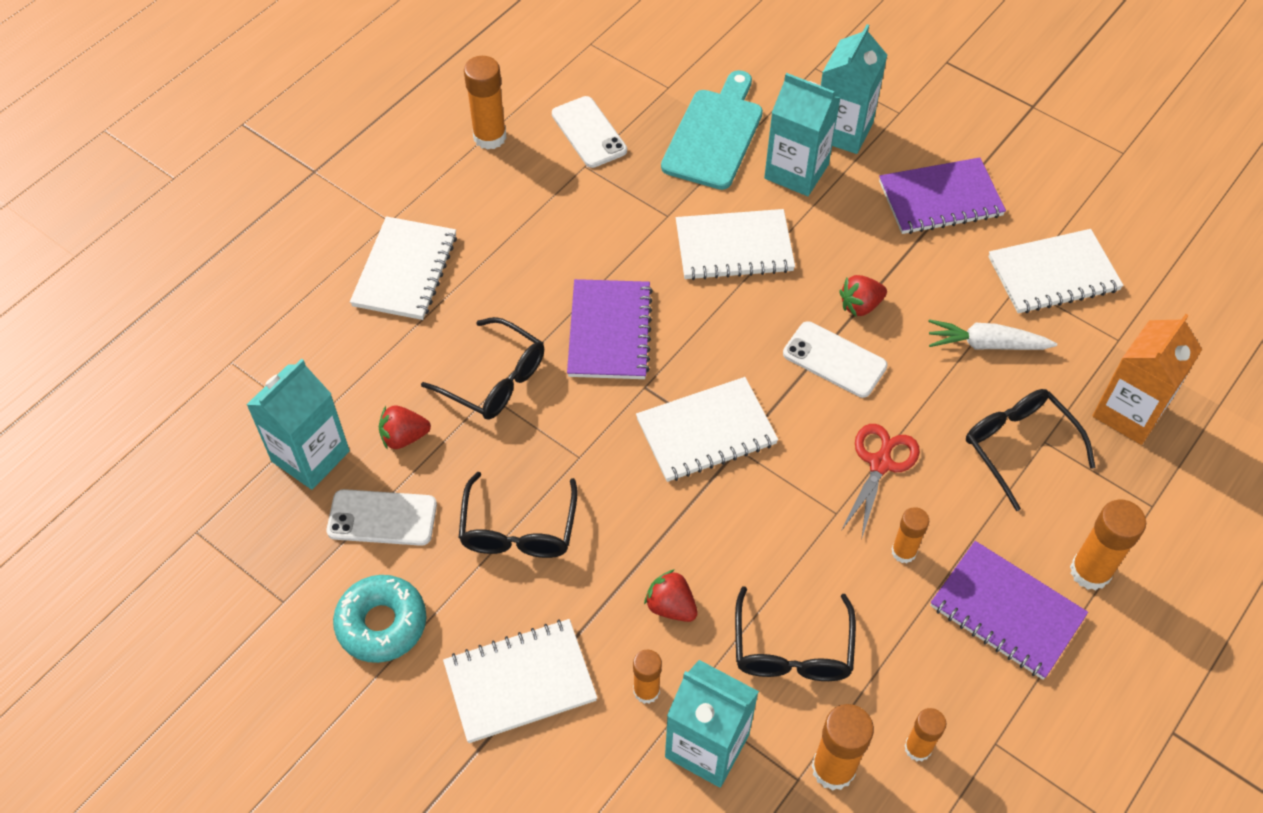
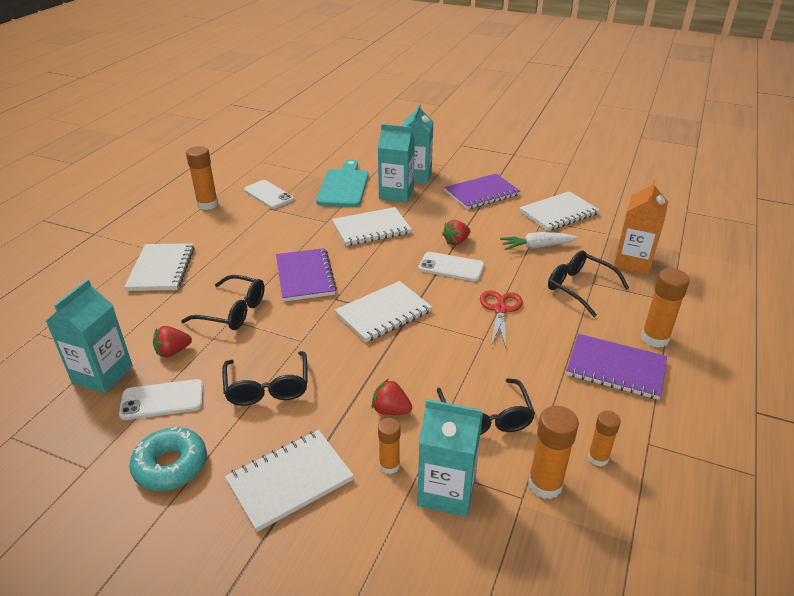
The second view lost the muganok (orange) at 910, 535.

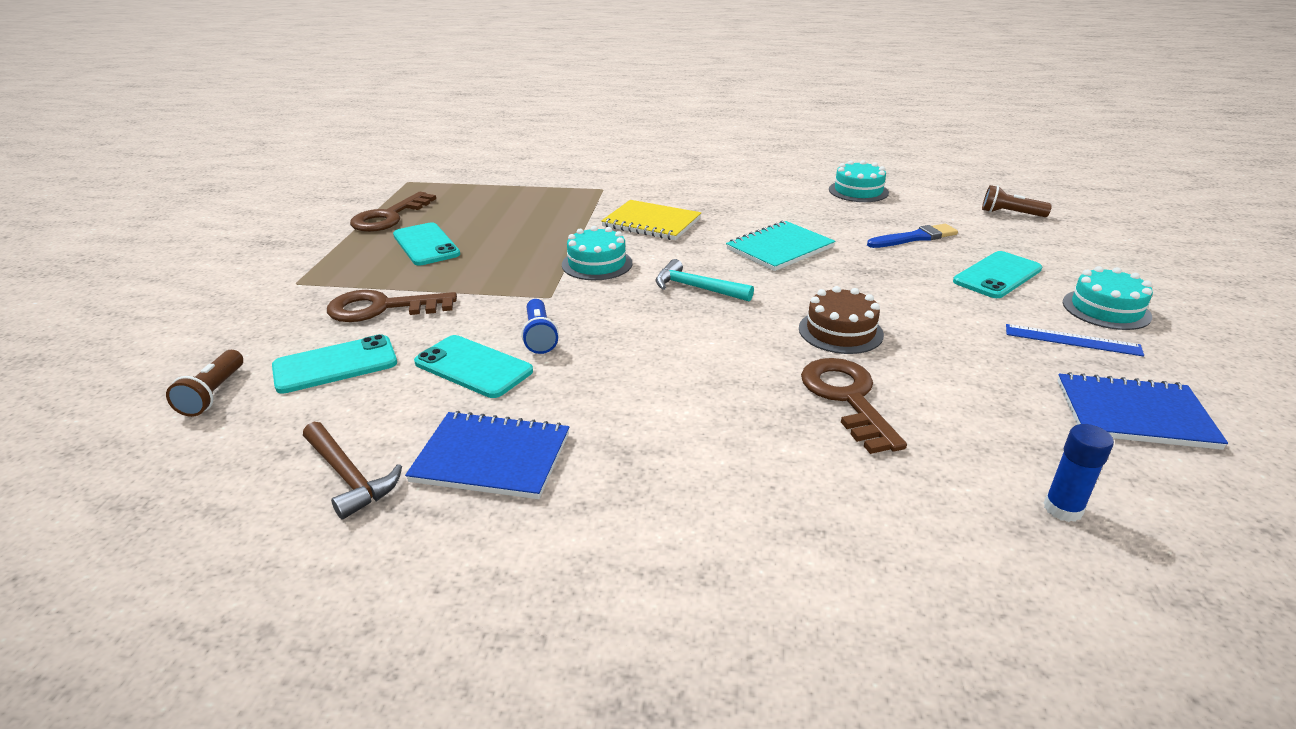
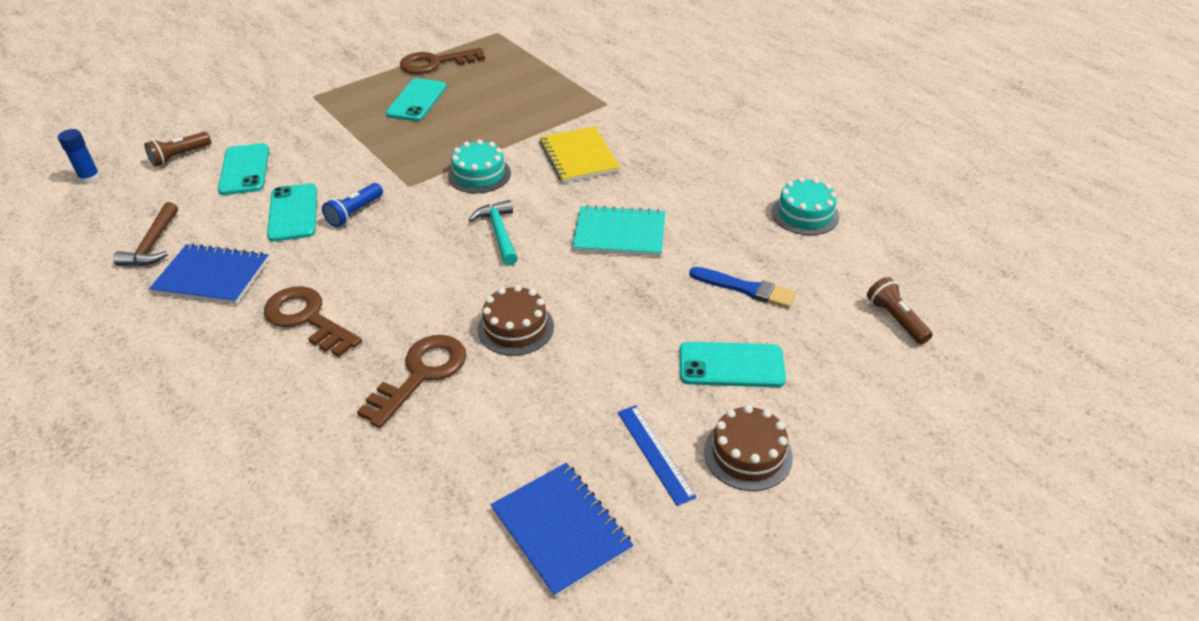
The muganok (blue) ended up elsewhere, having gone from 1079, 473 to 79, 156. The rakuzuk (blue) at 487, 455 ended up facing another way, 45 degrees counterclockwise from before. The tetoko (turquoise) at 334, 364 ended up facing another way, 60 degrees clockwise from before. The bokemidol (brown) ended up elsewhere, having gone from 392, 306 to 313, 321. What was the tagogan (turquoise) at 1108, 298 turned into the tagogan (brown) at 748, 448.

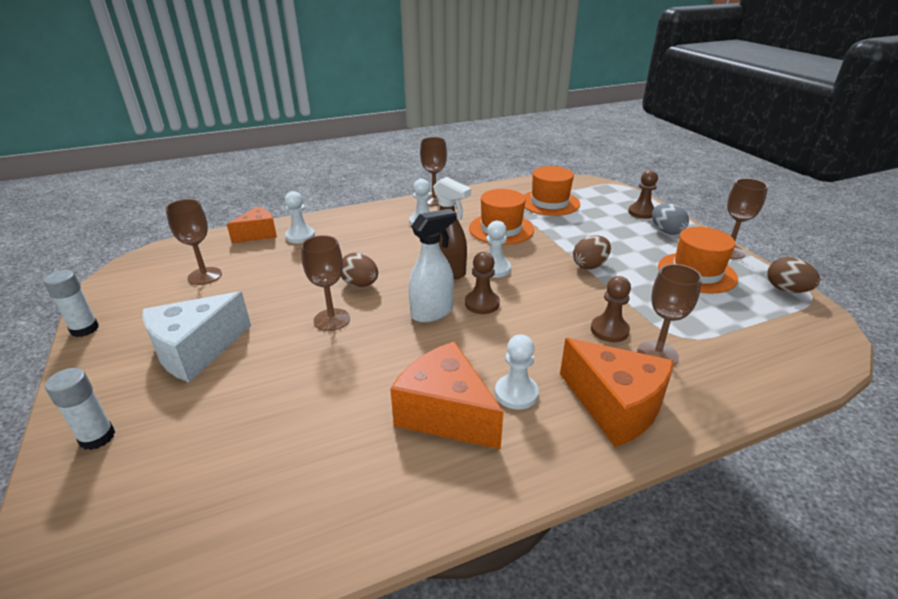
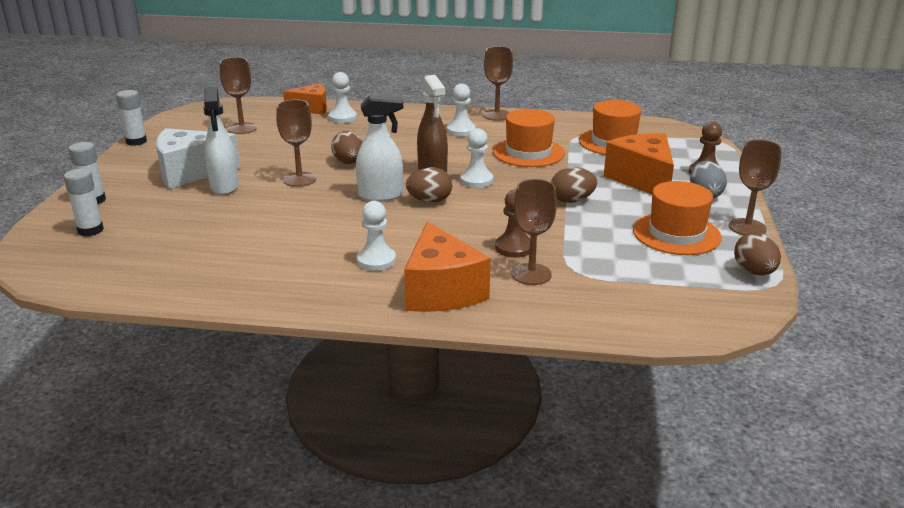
The second view gained the muganok (white) at 84, 203. The second view gained the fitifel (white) at 221, 141. Where the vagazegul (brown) stood at 482, 283, the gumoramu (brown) came to stand at 429, 185. The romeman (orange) ended up elsewhere, having gone from 446, 395 to 639, 163.

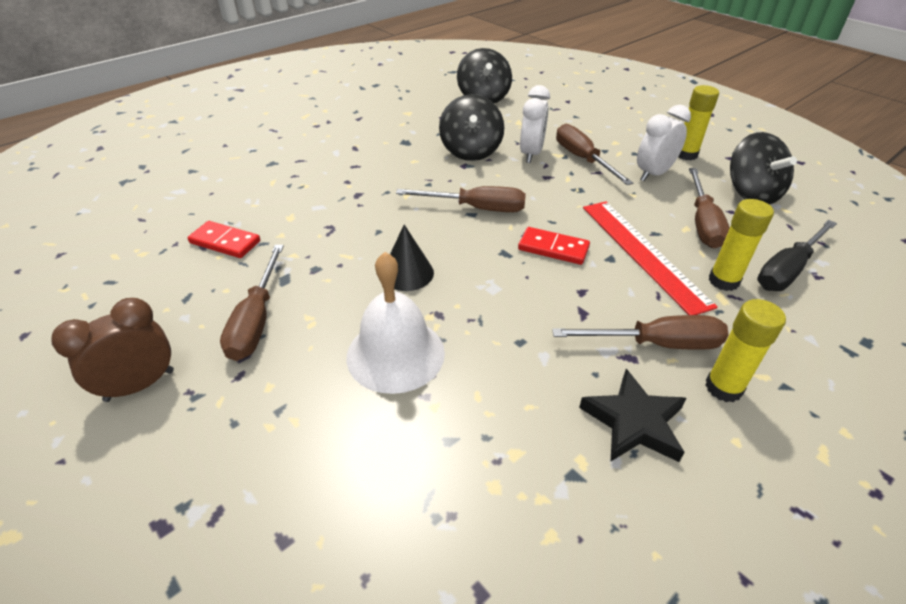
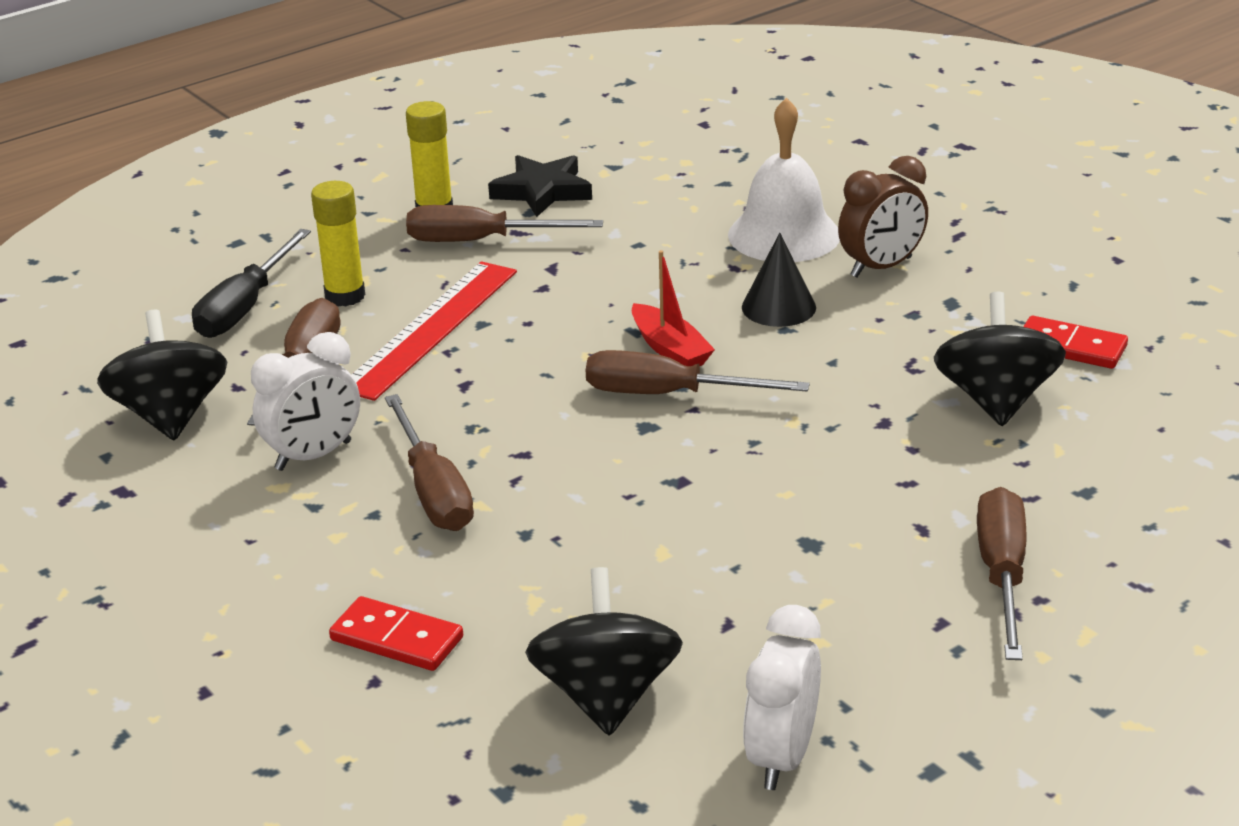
The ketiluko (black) at 797, 255 ended up facing another way, 150 degrees clockwise from before. The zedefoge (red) ended up elsewhere, having gone from 554, 246 to 396, 633. The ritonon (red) at 650, 258 ended up facing another way, 45 degrees clockwise from before. The second view gained the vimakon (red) at 673, 308. The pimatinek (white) ended up elsewhere, having gone from 535, 124 to 782, 697. The pimatinek (brown) ended up elsewhere, having gone from 113, 350 to 883, 217. The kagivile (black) ended up elsewhere, having gone from 471, 127 to 1000, 359. The ketiluko (brown) ended up elsewhere, having gone from 252, 303 to 1002, 573. The second view lost the muganok (yellow) at 698, 122.

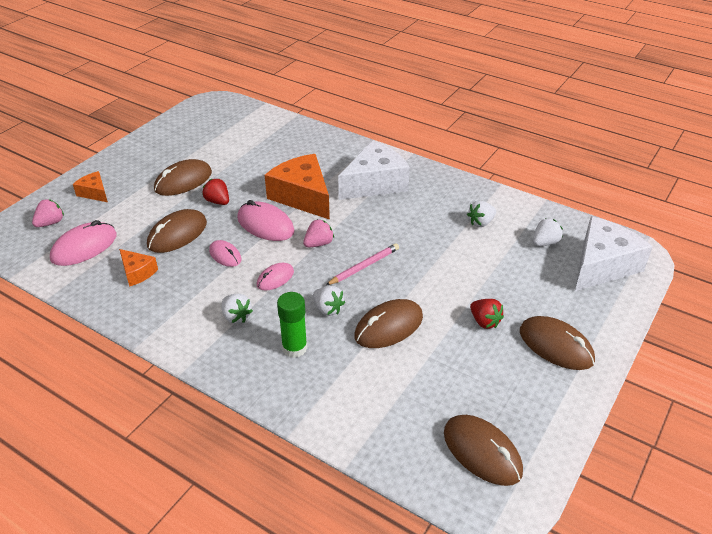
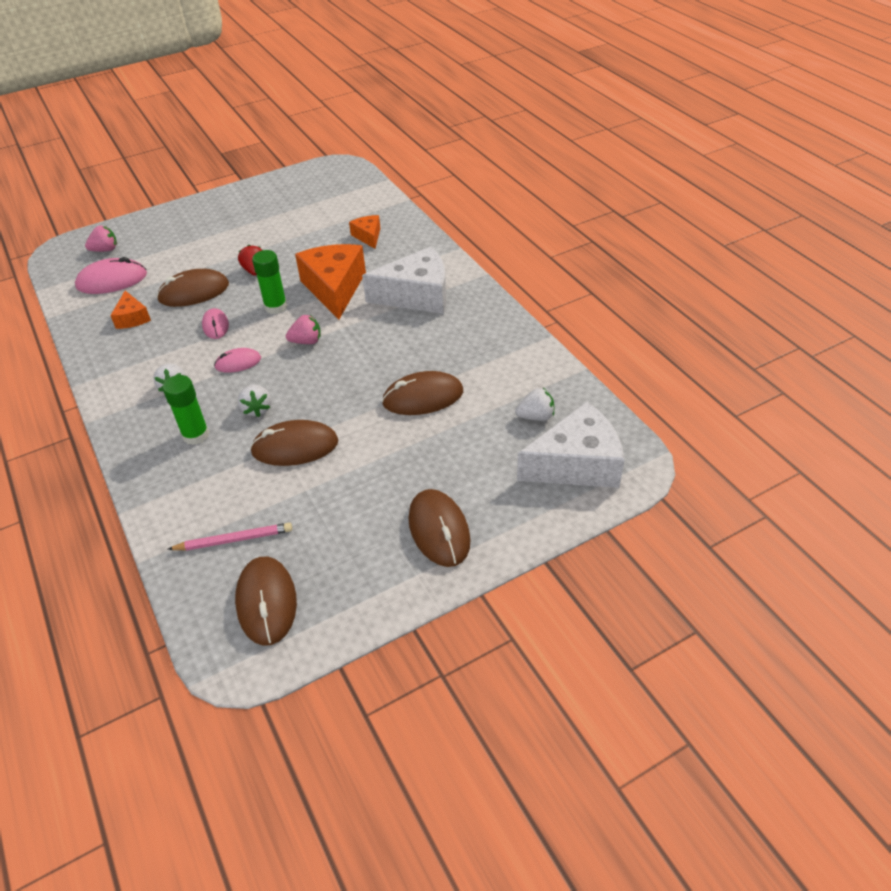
The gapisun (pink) ended up elsewhere, having gone from 362, 264 to 230, 537. Where the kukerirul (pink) stood at 265, 220, the muganok (green) came to stand at 269, 282. The romeman (orange) ended up elsewhere, having gone from 90, 186 to 364, 232. The kukerirul (brown) ended up elsewhere, having gone from 183, 177 to 422, 393. The second view lost the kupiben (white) at 481, 214. The second view lost the kupiben (red) at 487, 314.

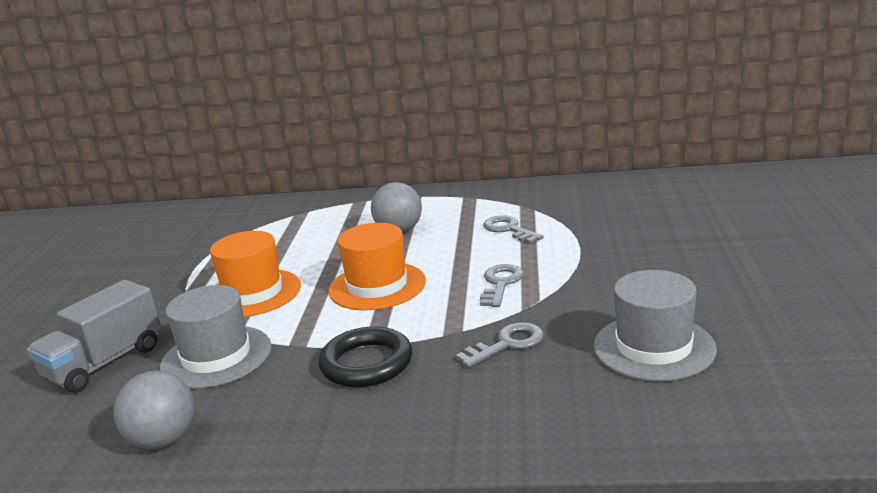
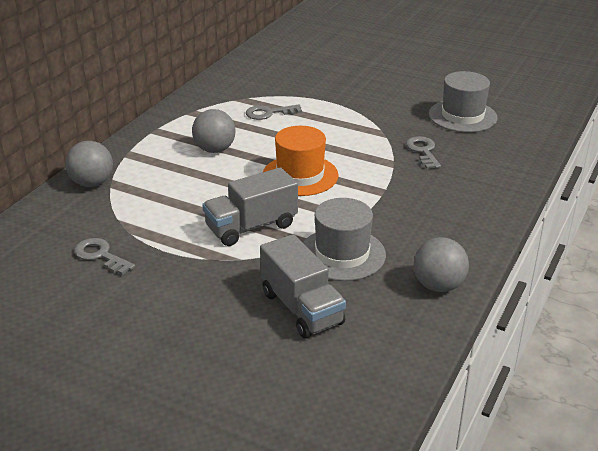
The second view gained the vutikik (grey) at 89, 164. The bokemidol (grey) ended up elsewhere, having gone from 502, 285 to 104, 256. Where the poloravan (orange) stood at 255, 274, the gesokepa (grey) came to stand at 250, 206. The second view lost the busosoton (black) at 365, 356.

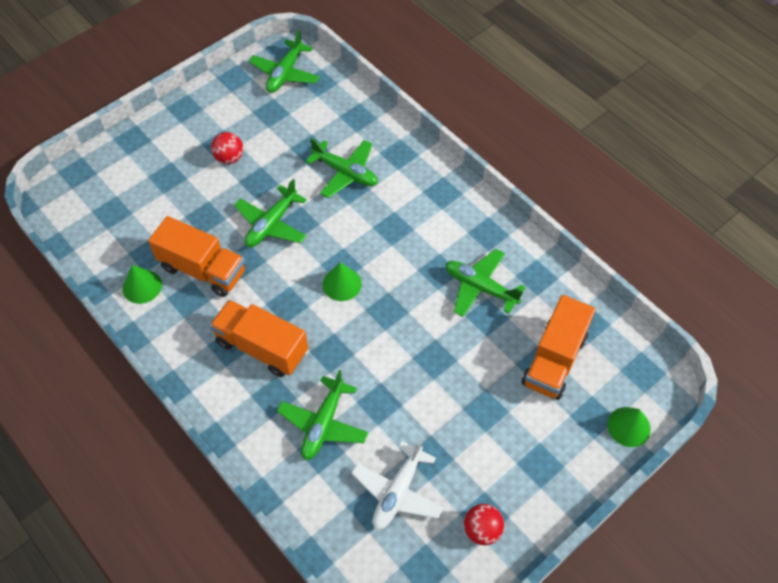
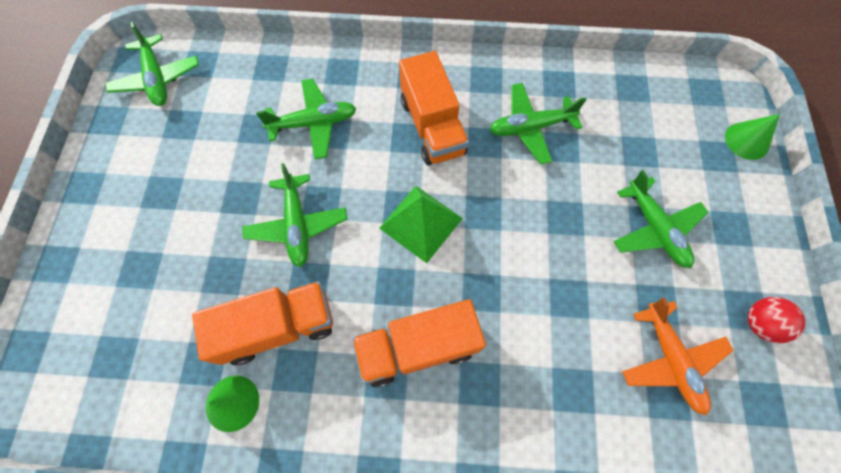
Where the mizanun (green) stood at 342, 282, the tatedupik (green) came to stand at 421, 224. The gesokepa (orange) ended up elsewhere, having gone from 558, 347 to 434, 108. The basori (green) ended up elsewhere, having gone from 323, 415 to 660, 219. What was the basori (white) at 397, 484 turned into the basori (orange) at 678, 356. The second view lost the vutikik (red) at 227, 148.

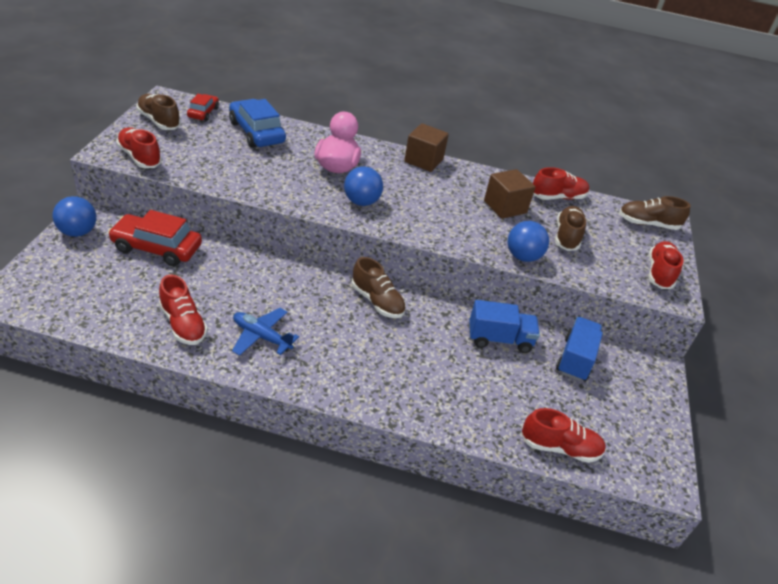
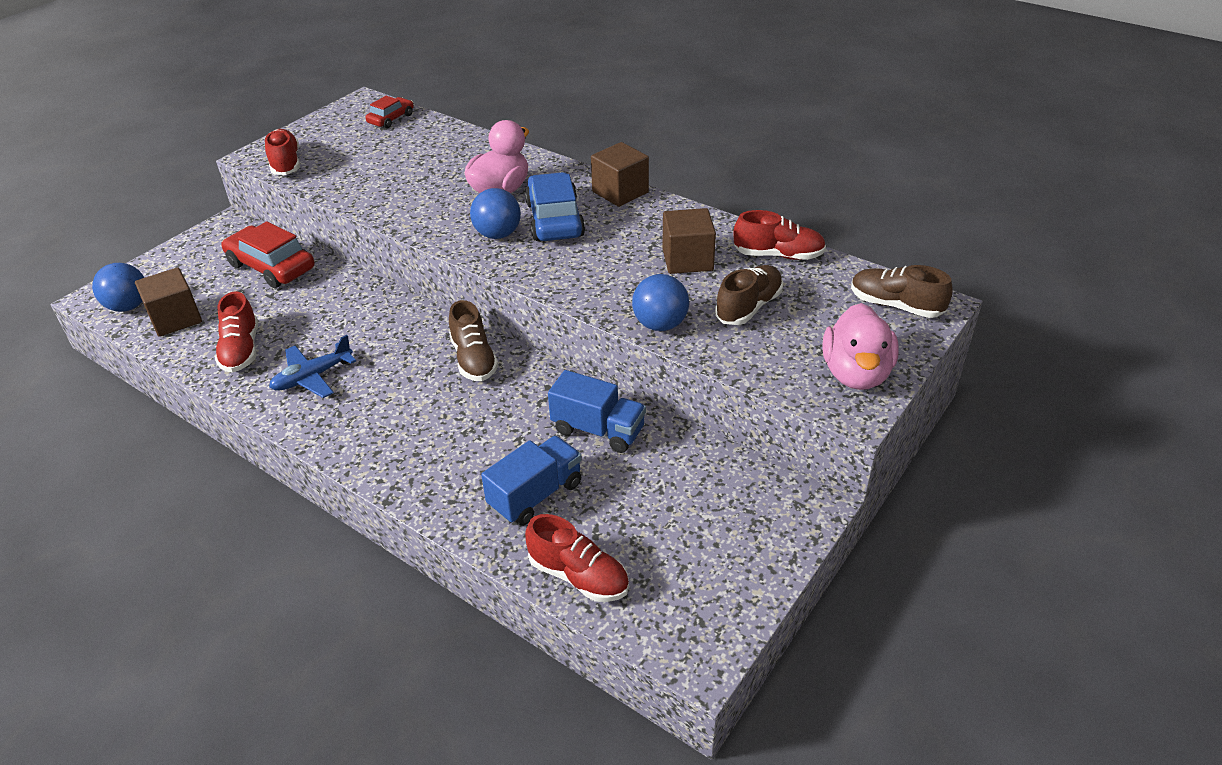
The vutikik (blue) ended up elsewhere, having gone from 74, 216 to 118, 287. The second view gained the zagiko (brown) at 168, 302. The basori (blue) at 265, 332 ended up facing another way, 90 degrees counterclockwise from before. The gesokepa (blue) ended up elsewhere, having gone from 579, 349 to 531, 481. The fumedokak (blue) ended up elsewhere, having gone from 257, 123 to 555, 206. Where the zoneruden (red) stood at 666, 265, the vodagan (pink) came to stand at 861, 346. The second view lost the zoneruden (brown) at 158, 112.

